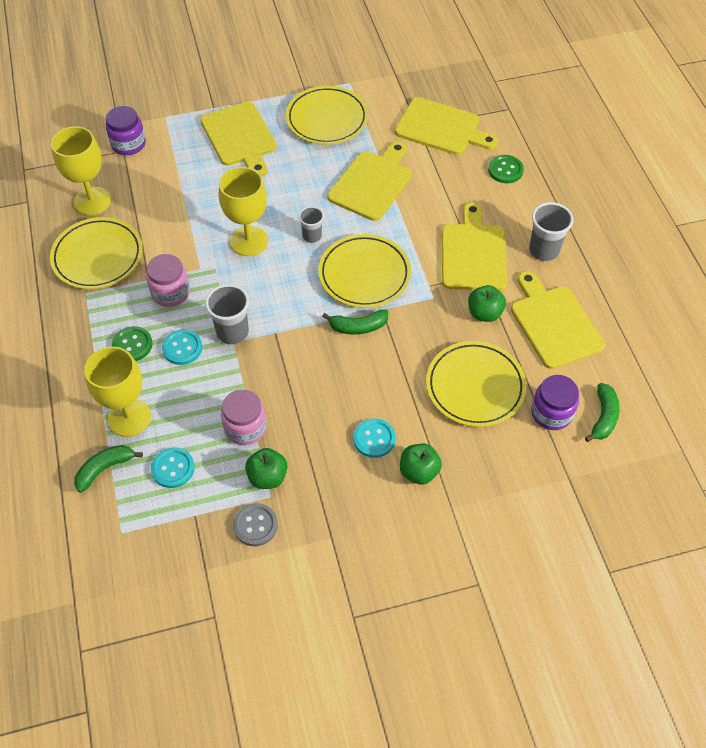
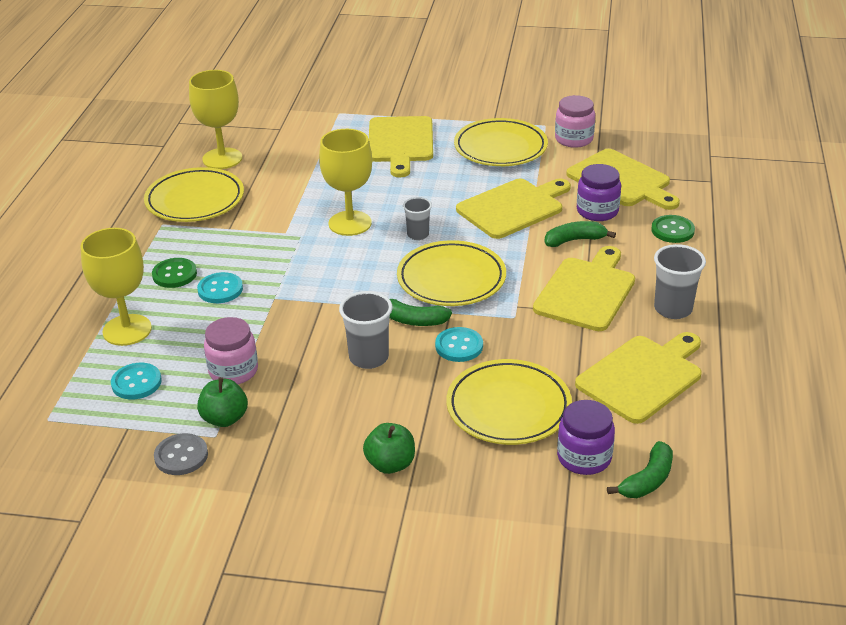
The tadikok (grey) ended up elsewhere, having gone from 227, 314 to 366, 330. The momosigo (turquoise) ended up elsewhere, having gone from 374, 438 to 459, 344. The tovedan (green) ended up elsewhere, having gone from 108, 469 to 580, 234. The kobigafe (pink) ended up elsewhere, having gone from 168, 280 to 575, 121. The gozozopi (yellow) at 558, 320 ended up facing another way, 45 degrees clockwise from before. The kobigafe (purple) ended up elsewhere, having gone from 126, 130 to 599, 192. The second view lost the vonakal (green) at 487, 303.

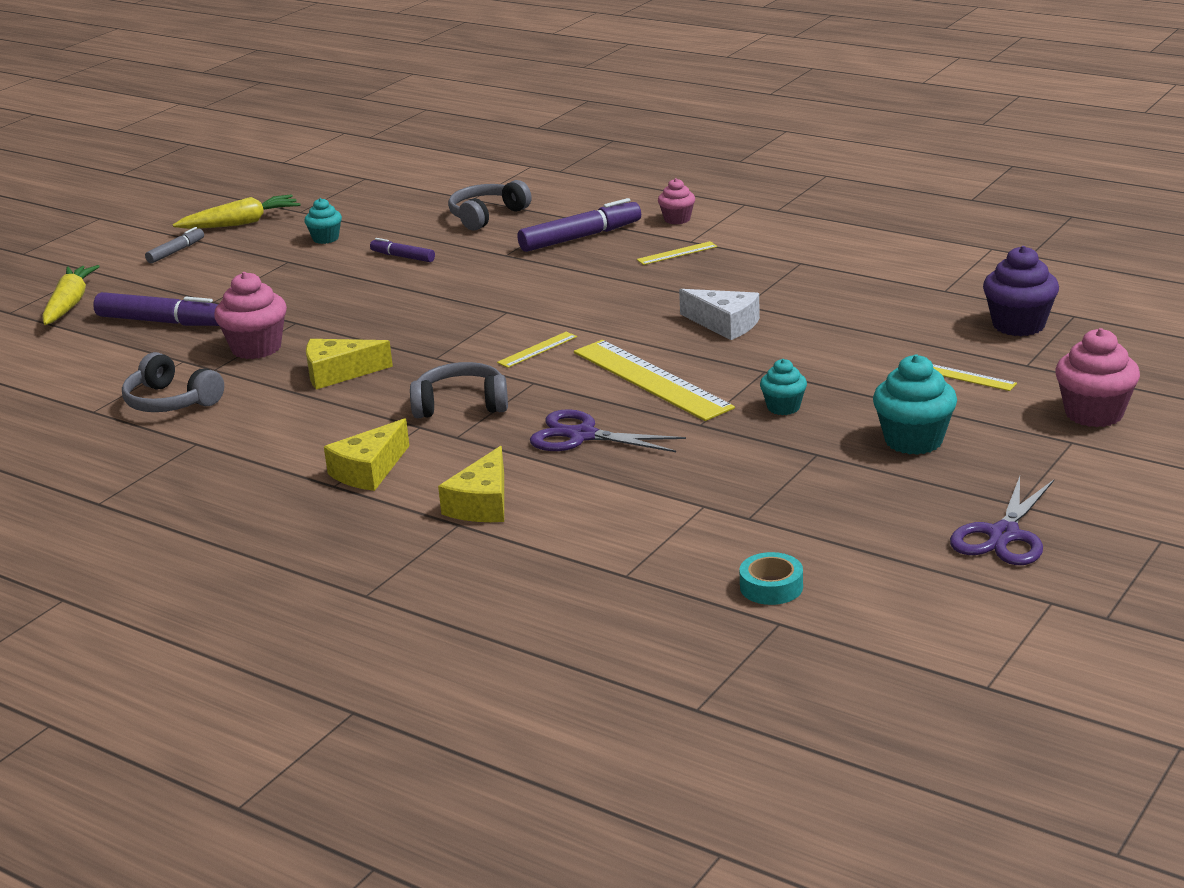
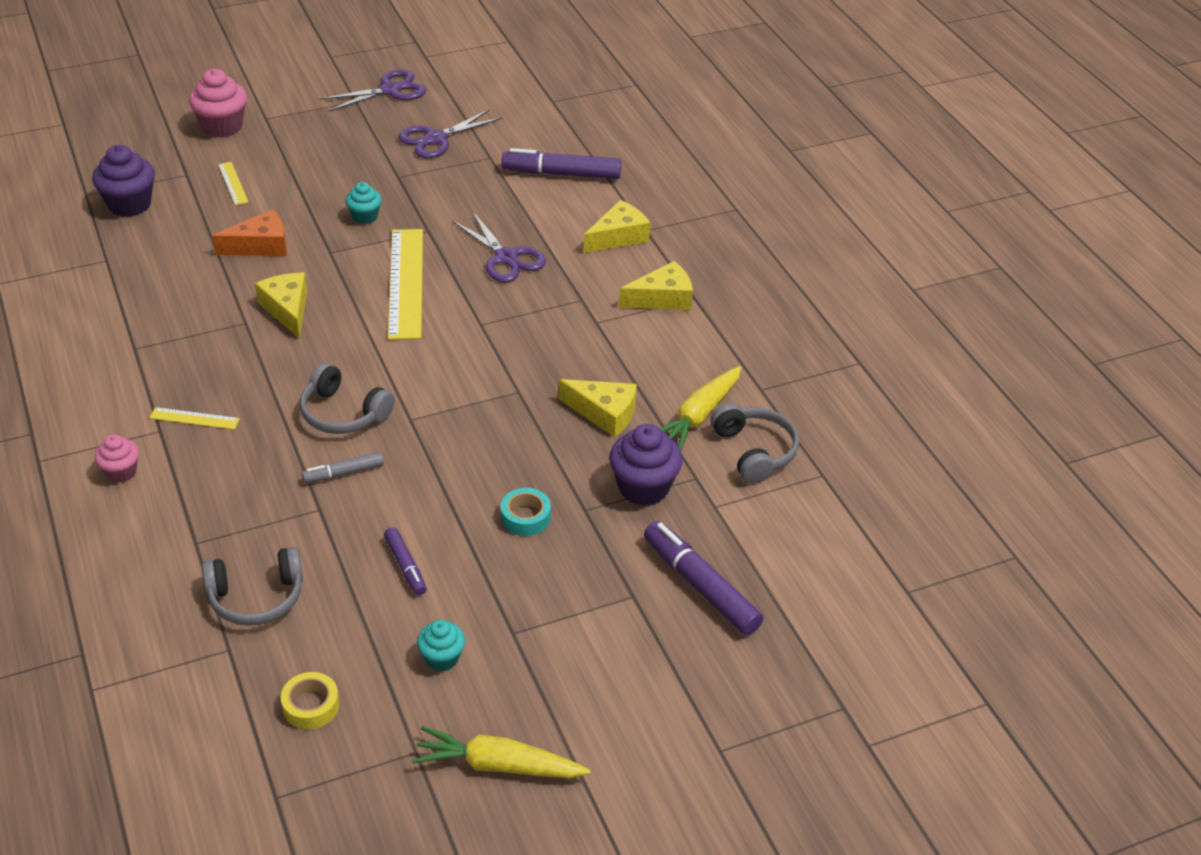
The second view gained the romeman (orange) at 249, 232. What was the romeman (white) at 719, 314 turned into the romeman (yellow) at 281, 306. The second view gained the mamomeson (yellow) at 310, 700. The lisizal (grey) ended up elsewhere, having gone from 459, 390 to 347, 398. The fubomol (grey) ended up elsewhere, having gone from 174, 245 to 343, 467. The second view gained the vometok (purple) at 450, 133. The mamomeson (turquoise) ended up elsewhere, having gone from 771, 578 to 526, 512. The fubomol (purple) ended up elsewhere, having gone from 579, 225 to 561, 163. What was the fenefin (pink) at 250, 315 turned into the fenefin (purple) at 646, 465. The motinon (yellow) ended up elsewhere, having gone from 71, 295 to 701, 408. The second view lost the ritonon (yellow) at 537, 350. The second view lost the fenefin (turquoise) at 915, 404.

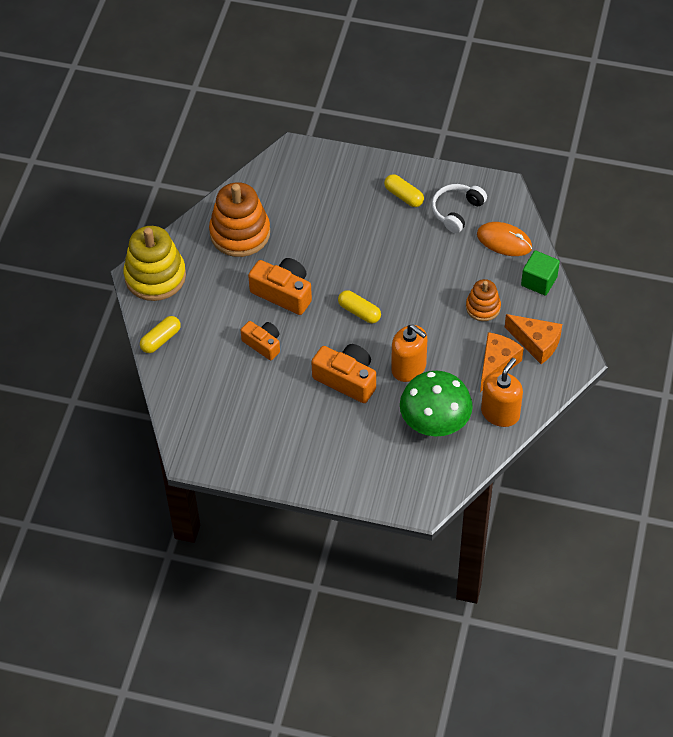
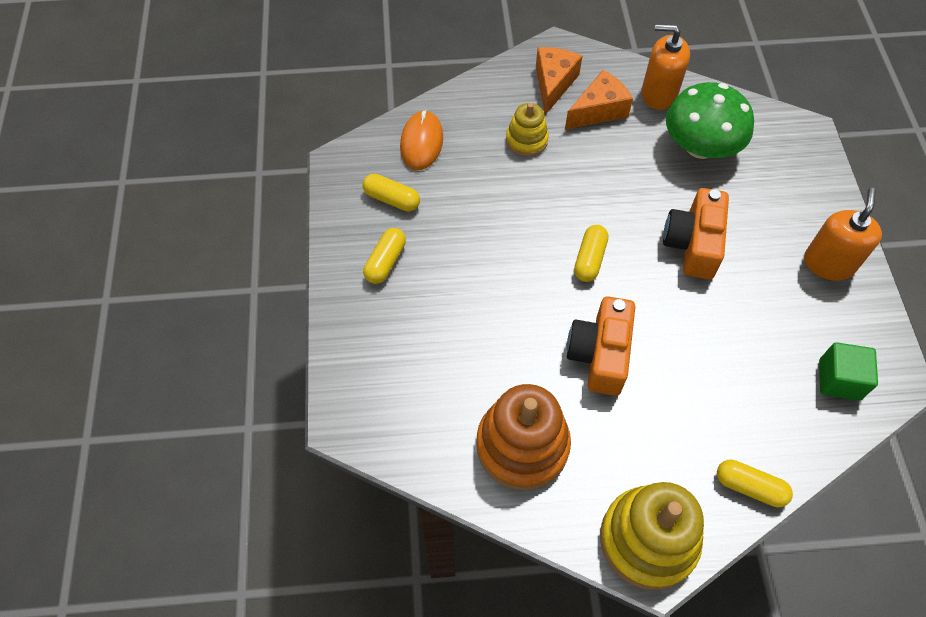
Where the lisizal (white) stood at 459, 208, the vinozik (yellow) came to stand at 391, 193. What was the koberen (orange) at 483, 300 turned into the koberen (yellow) at 527, 130. The romeman (orange) at 502, 362 ended up facing another way, 135 degrees clockwise from before. The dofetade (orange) ended up elsewhere, having gone from 409, 353 to 843, 234. The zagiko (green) ended up elsewhere, having gone from 540, 273 to 848, 371. The second view lost the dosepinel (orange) at 260, 341.

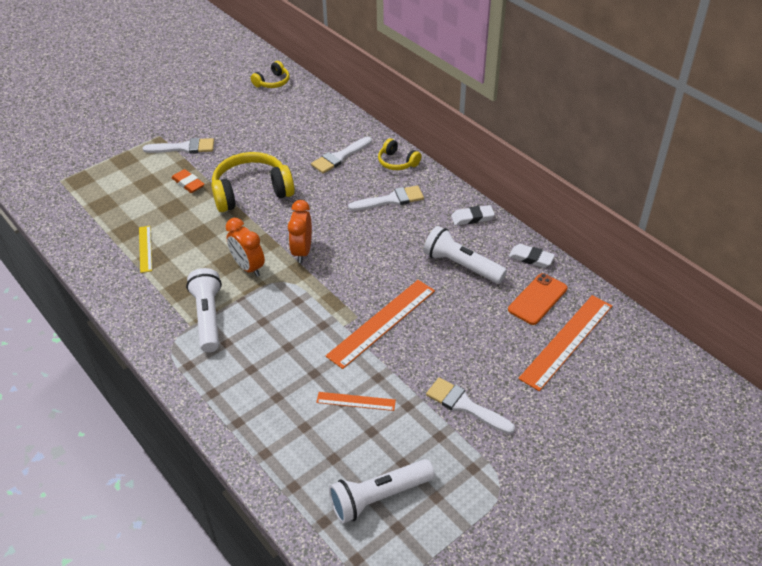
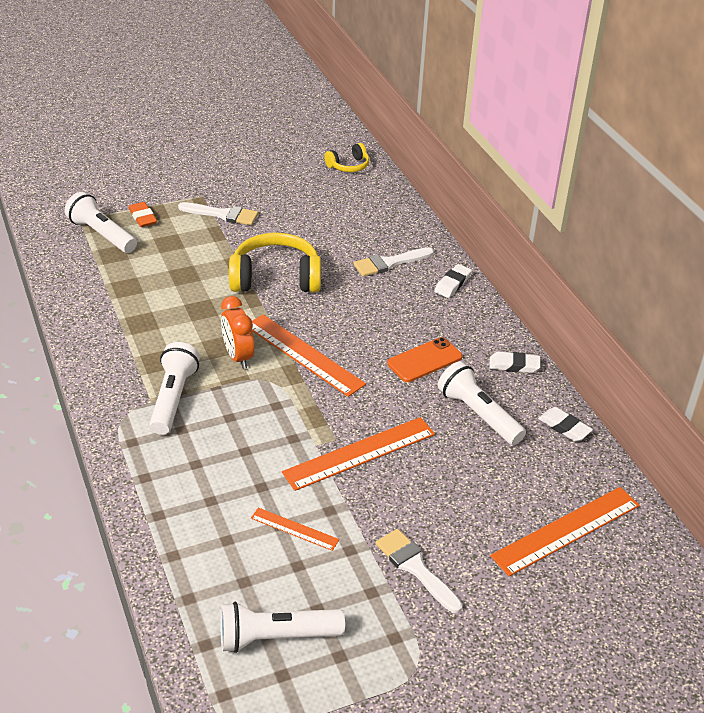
The second view gained the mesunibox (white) at 101, 222. The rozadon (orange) ended up elsewhere, having gone from 188, 181 to 142, 214. Where the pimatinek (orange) stood at 300, 231, the ritonon (orange) came to stand at 309, 355. The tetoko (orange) ended up elsewhere, having gone from 538, 299 to 424, 359. Where the lisizal (yellow) stood at 400, 154, the rozadon (white) came to stand at 453, 281. The second view lost the ritonon (yellow) at 145, 249. The second view lost the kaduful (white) at 386, 198.

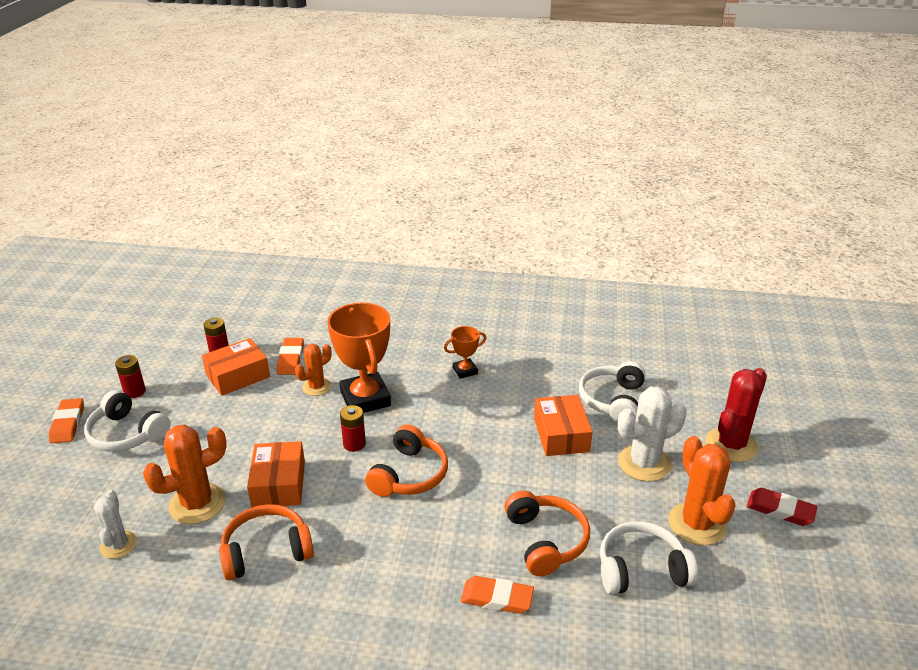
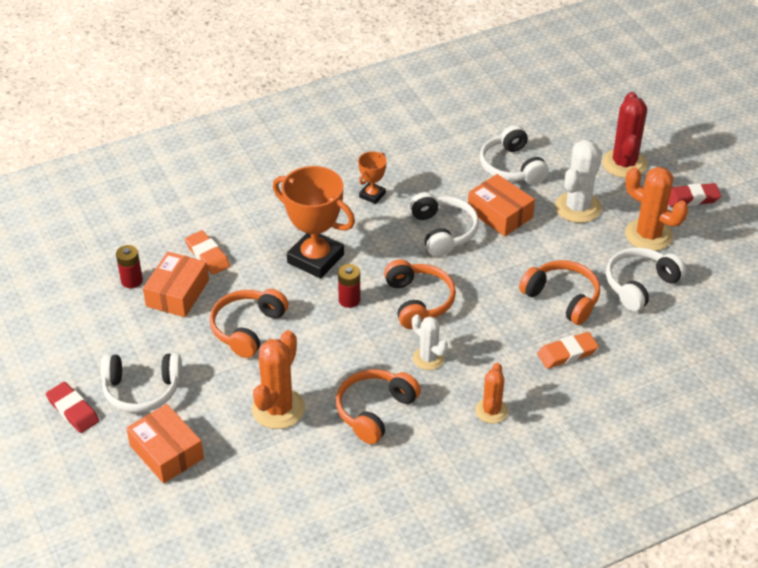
What was the rozadon (orange) at 66, 420 turned into the rozadon (red) at 72, 407. The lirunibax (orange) ended up elsewhere, having gone from 276, 474 to 165, 443. The second view gained the lisizal (orange) at 249, 323. The second view gained the lisizal (white) at 444, 224. The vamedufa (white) ended up elsewhere, having gone from 115, 524 to 430, 342. The vamedufa (orange) ended up elsewhere, having gone from 313, 370 to 491, 393. The second view lost the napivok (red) at 130, 376.

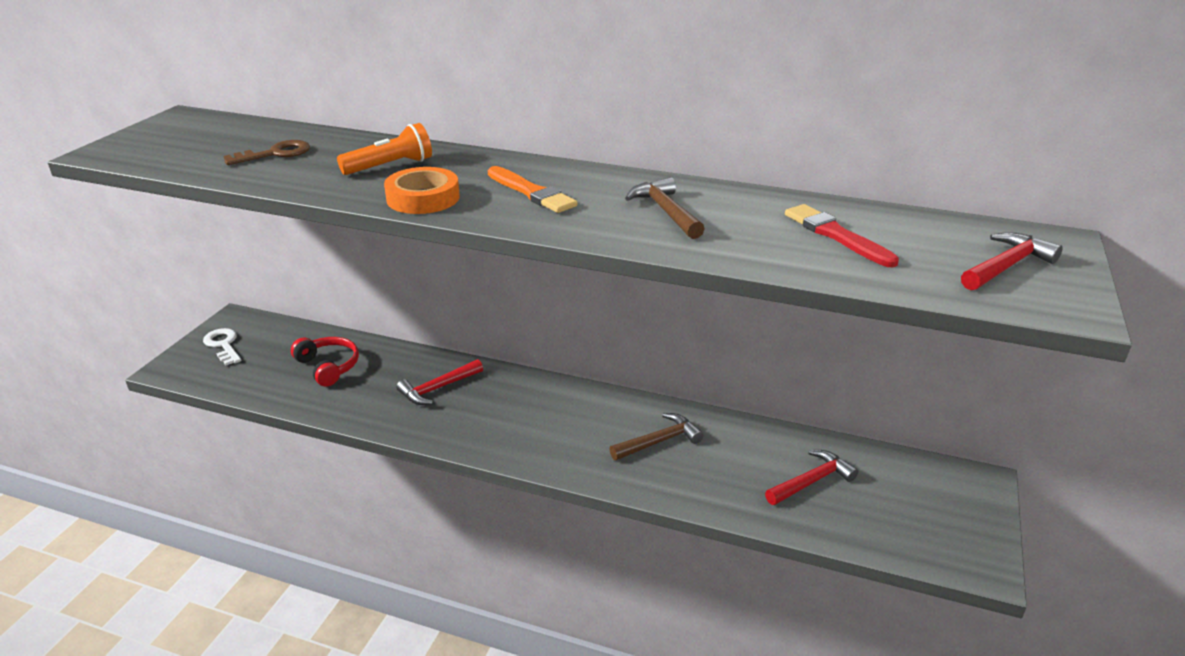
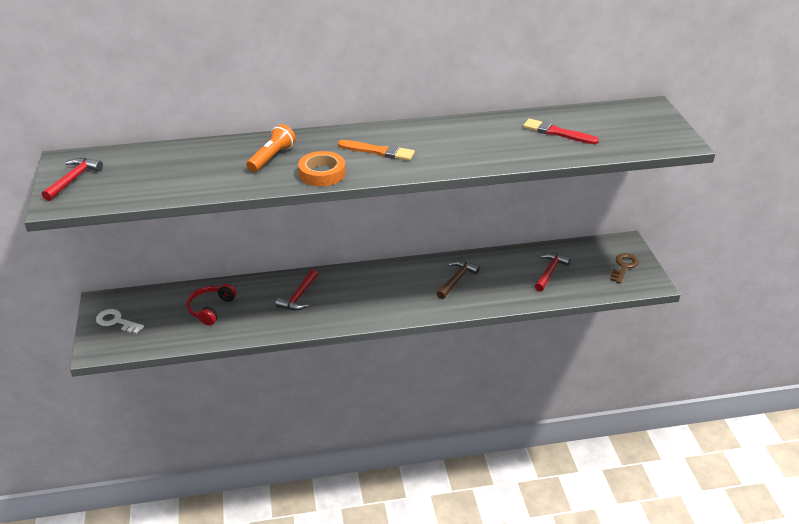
The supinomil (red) ended up elsewhere, having gone from 1012, 261 to 72, 179. The lisizal (red) at 325, 362 ended up facing another way, 90 degrees counterclockwise from before. The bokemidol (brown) ended up elsewhere, having gone from 266, 152 to 624, 268. The second view lost the supinomil (brown) at 665, 208.

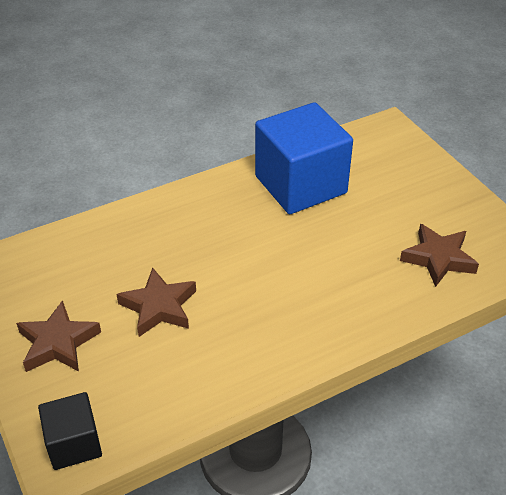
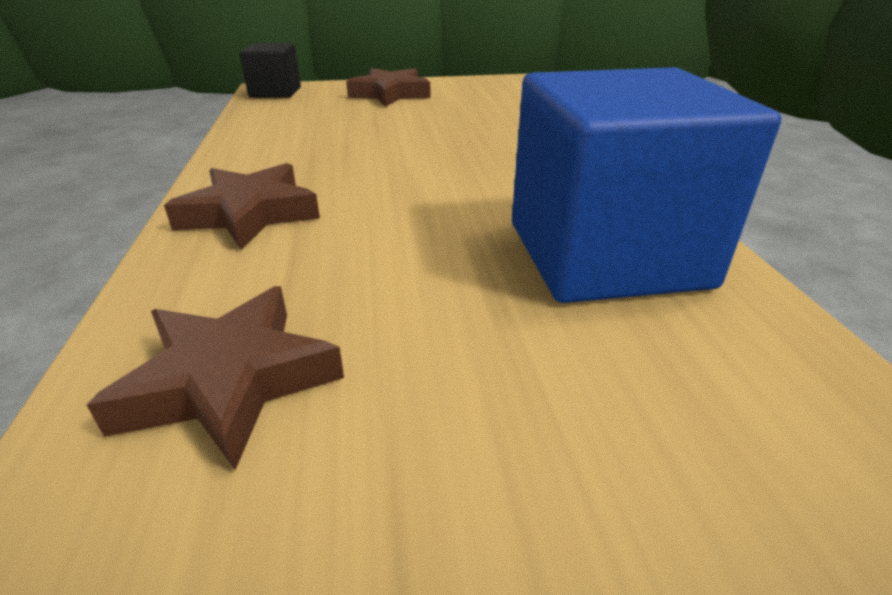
The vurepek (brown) ended up elsewhere, having gone from 156, 302 to 242, 206.

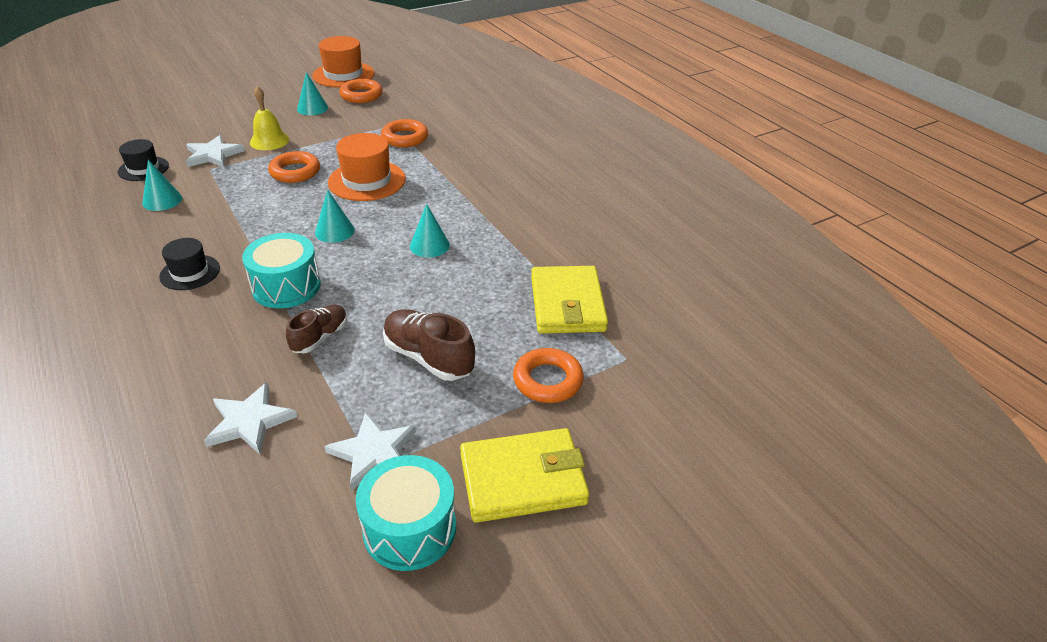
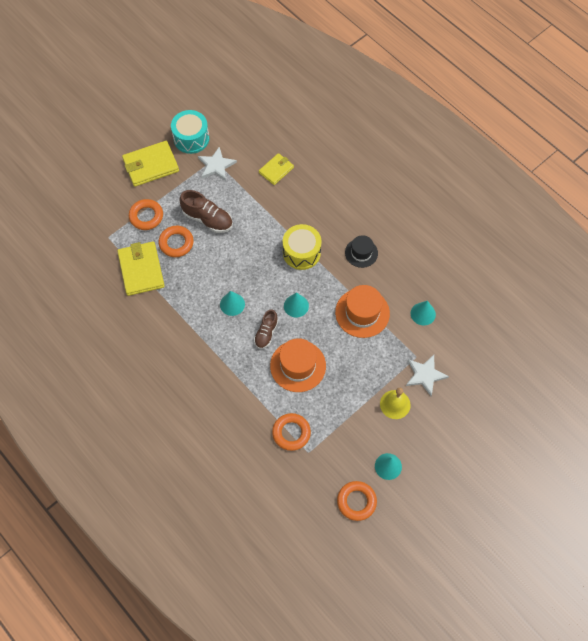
The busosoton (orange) ended up elsewhere, having gone from 294, 167 to 176, 241. The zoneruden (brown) ended up elsewhere, having gone from 316, 329 to 266, 329. Where the vurepek (white) stood at 250, 418, the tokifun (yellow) came to stand at 276, 169. What was the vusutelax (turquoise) at 281, 270 turned into the vusutelax (yellow) at 302, 247. The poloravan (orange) ended up elsewhere, having gone from 343, 62 to 362, 311. The second view lost the poloravan (black) at 143, 160.

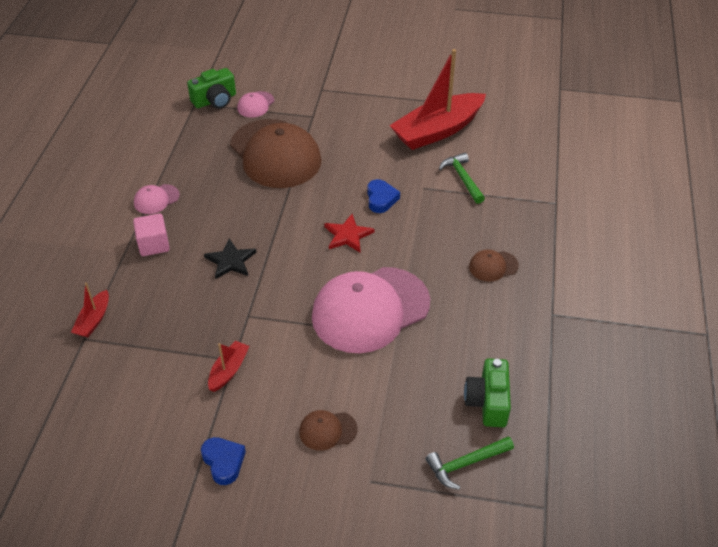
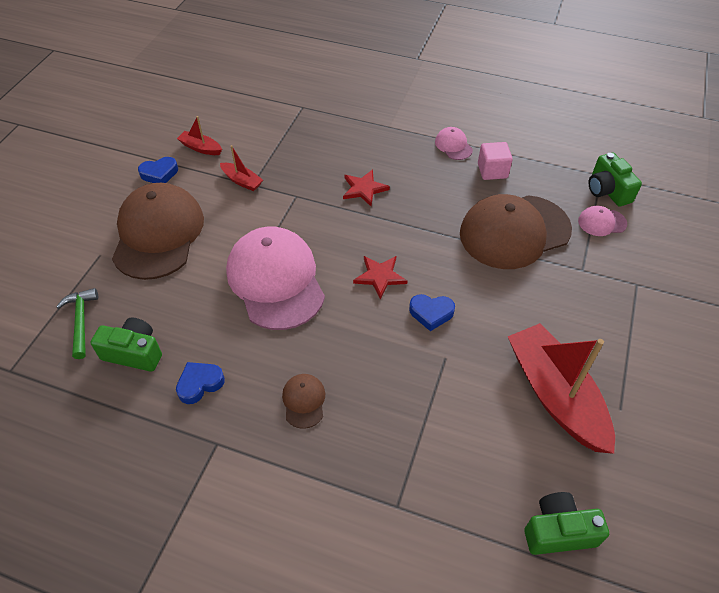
The size of the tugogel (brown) at 328, 430 changed by a factor of 2.37. The second view gained the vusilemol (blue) at 200, 383. The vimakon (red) ended up elsewhere, having gone from 90, 309 to 199, 135. What was the vurepek (black) at 230, 258 turned into the vurepek (red) at 366, 188. The zagiko (pink) ended up elsewhere, having gone from 151, 234 to 495, 161. The second view gained the dosepinel (green) at 566, 523. The tugogel (pink) at 255, 104 ended up facing another way, 45 degrees counterclockwise from before. The second view lost the supinomil (green) at 462, 178.

